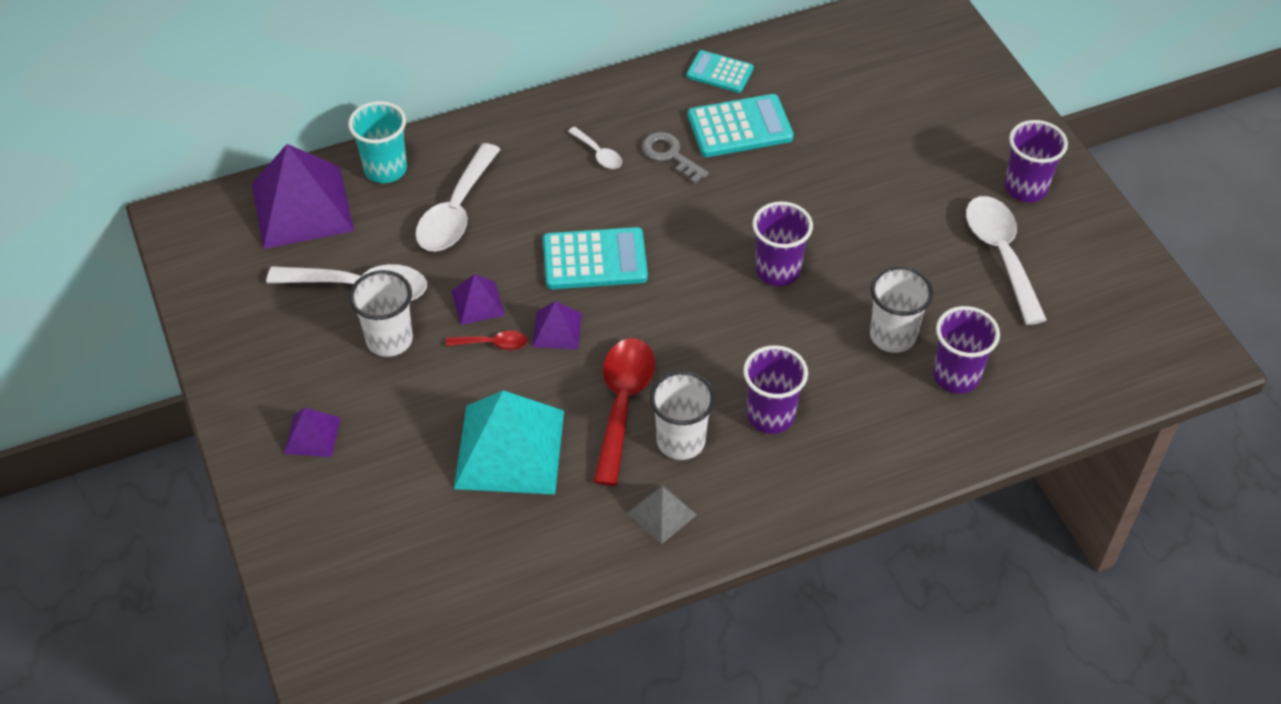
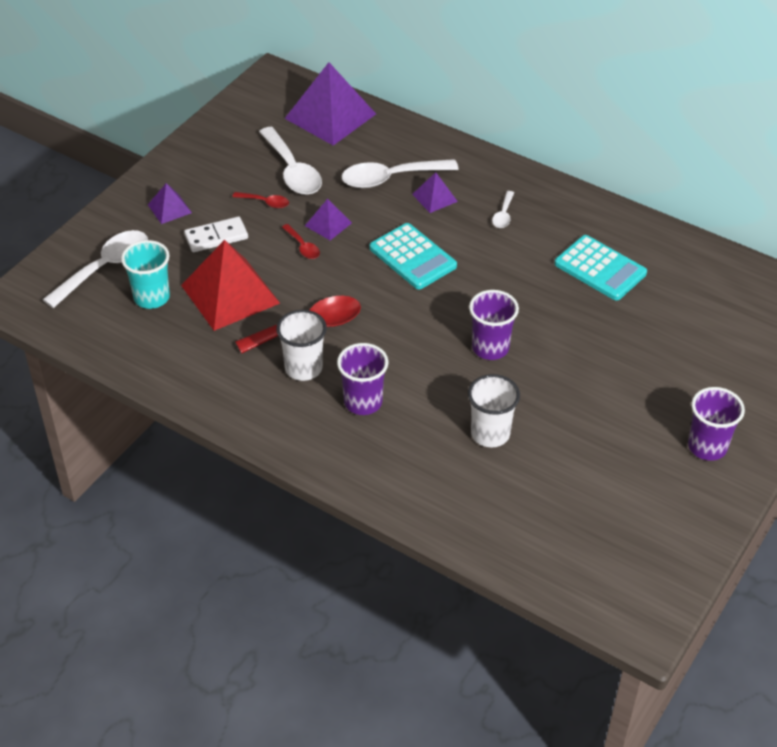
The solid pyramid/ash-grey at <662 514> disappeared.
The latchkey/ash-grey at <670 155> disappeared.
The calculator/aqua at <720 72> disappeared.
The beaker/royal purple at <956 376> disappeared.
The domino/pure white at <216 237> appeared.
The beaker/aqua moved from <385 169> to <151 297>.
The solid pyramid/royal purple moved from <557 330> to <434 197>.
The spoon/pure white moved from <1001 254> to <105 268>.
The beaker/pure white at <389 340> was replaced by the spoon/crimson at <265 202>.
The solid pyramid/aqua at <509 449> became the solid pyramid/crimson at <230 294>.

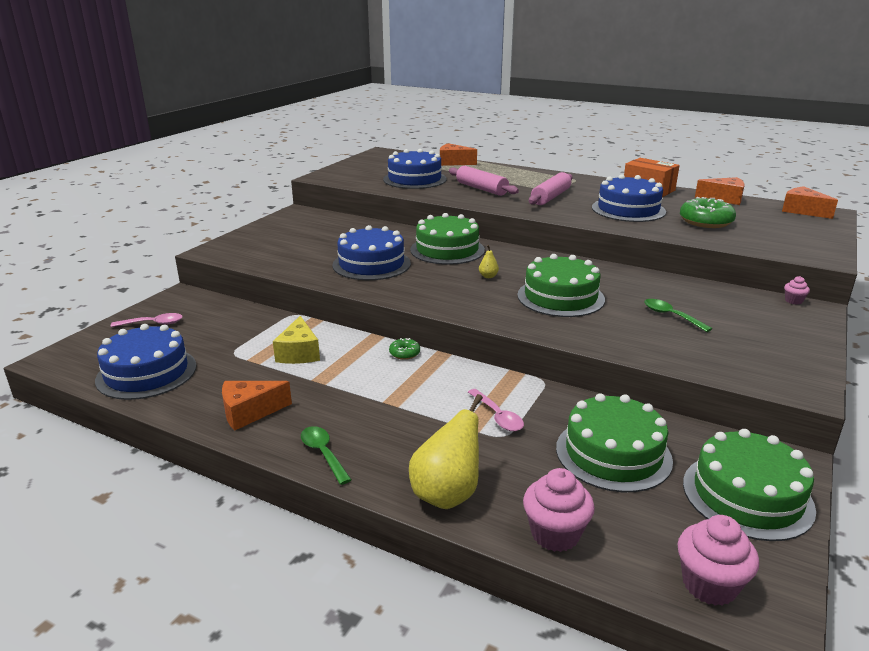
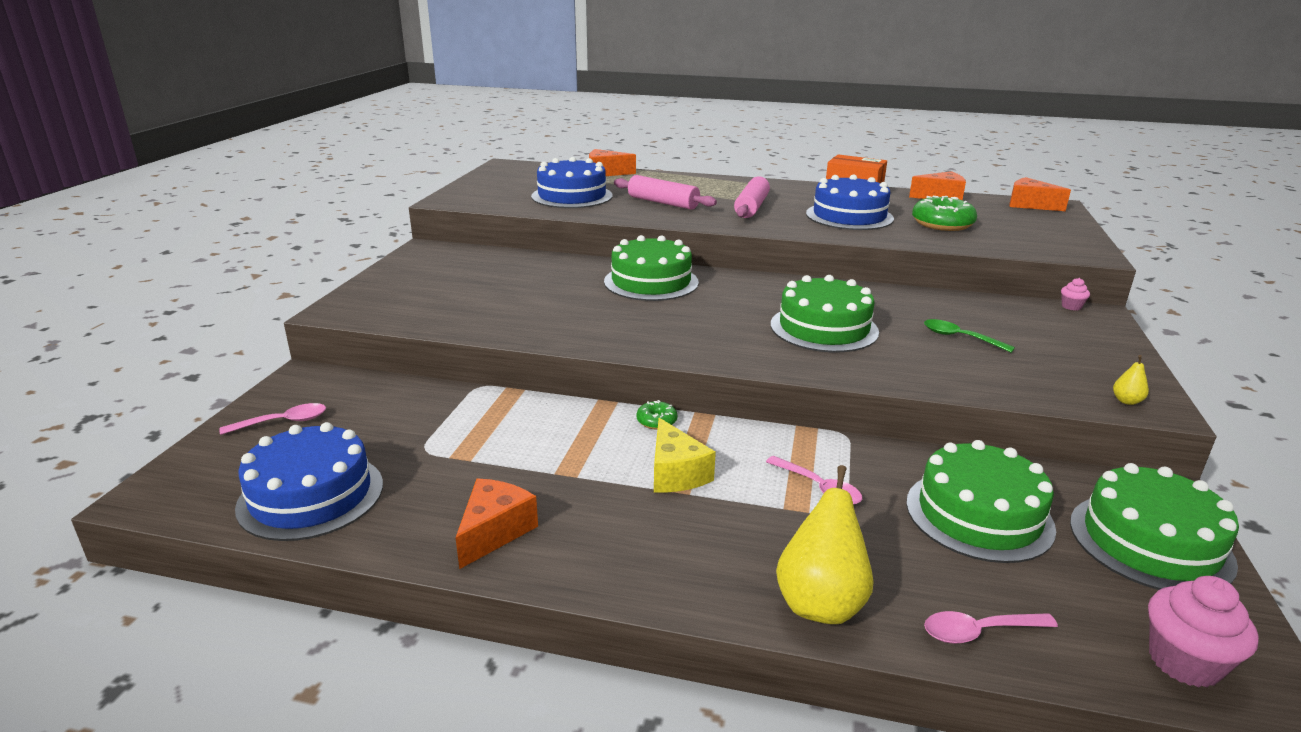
The spoon/emerald at <323 454> disappeared.
The cake/blue at <371 264> disappeared.
The piece of cheese/bright yellow moved from <299 353> to <675 473>.
The pear/bright yellow moved from <488 276> to <1126 401>.
The cupcake/rose-pink at <555 534> was replaced by the spoon/rose-pink at <979 632>.
The piece of cheese/orange-coloured at <249 412> turned 150 degrees clockwise.

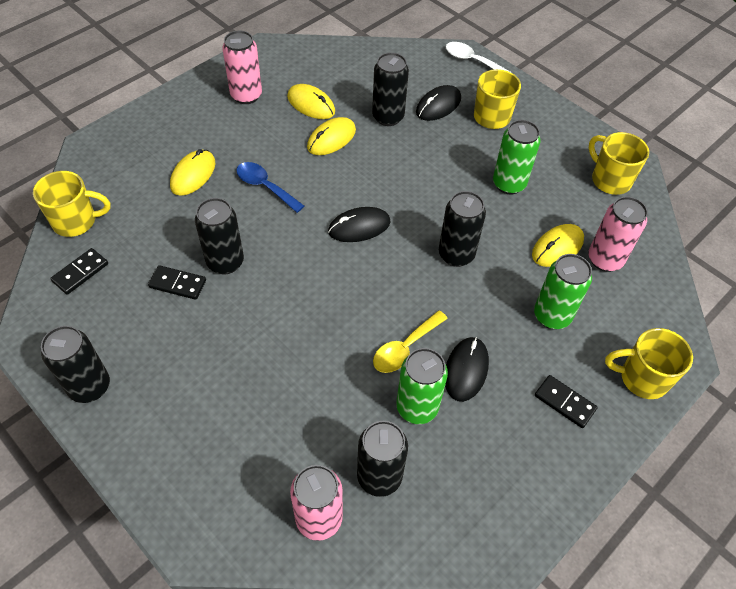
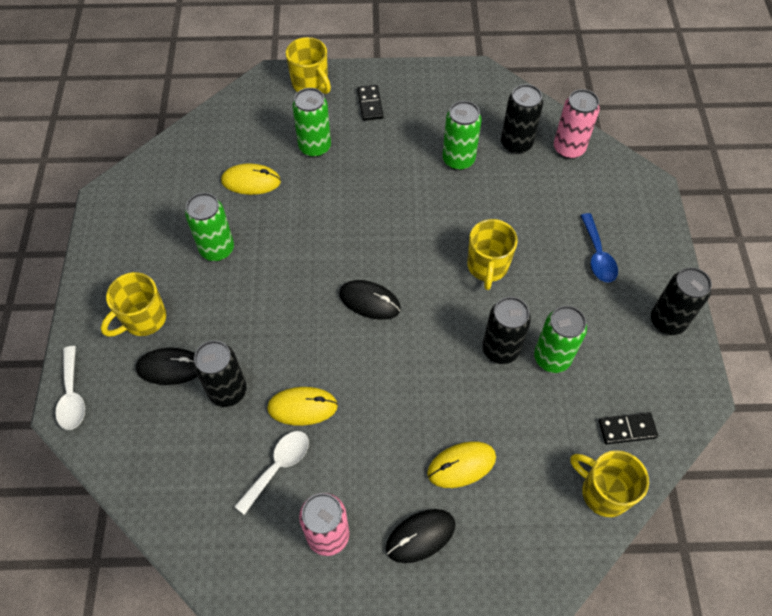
The spoon/bright yellow at <405 348> disappeared.
The tin/black at <456 254> disappeared.
The tin/rose-pink at <605 259> disappeared.
The spoon/blue moved from <265 186> to <597 255>.
The computer mouse/black moved from <466 370> to <420 536>.
The mug/bright yellow moved from <610 180> to <487 266>.
The domino/black at <177 284> was replaced by the tin/emerald at <552 358>.
The computer mouse/bright yellow at <311 104> was replaced by the spoon/pure white at <278 467>.

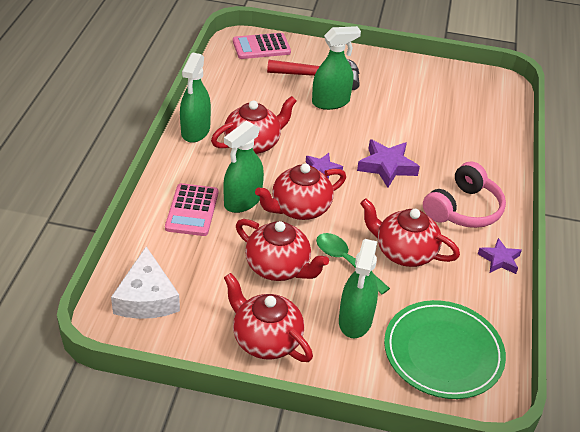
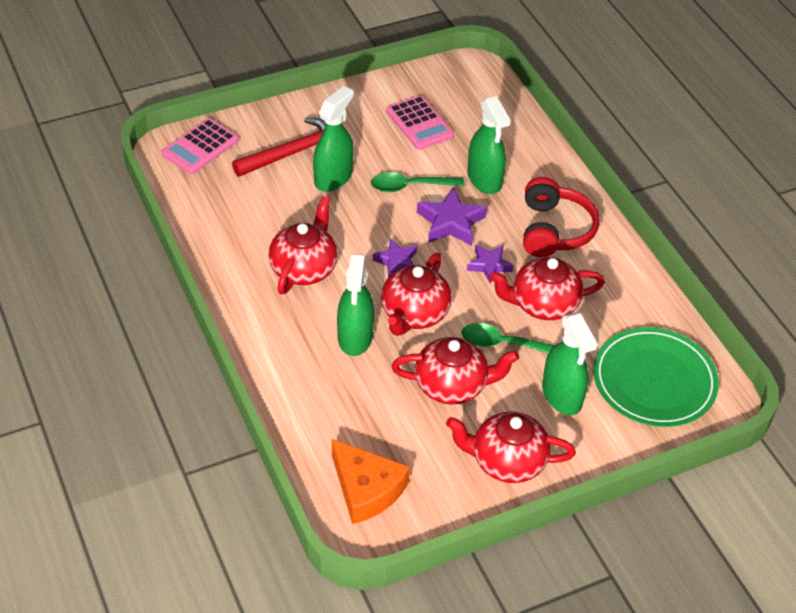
The spoon/emerald at <410 186> appeared.
The calculator/rose-pink moved from <192 210> to <419 123>.
The spray cleaner/emerald moved from <195 131> to <484 179>.
The five-pointed star/royal purple moved from <499 260> to <489 265>.
The piece of cheese/pure white at <146 298> became the piece of cheese/orange-coloured at <366 489>.
The headphones/rose-pink at <463 209> became the headphones/crimson at <554 230>.

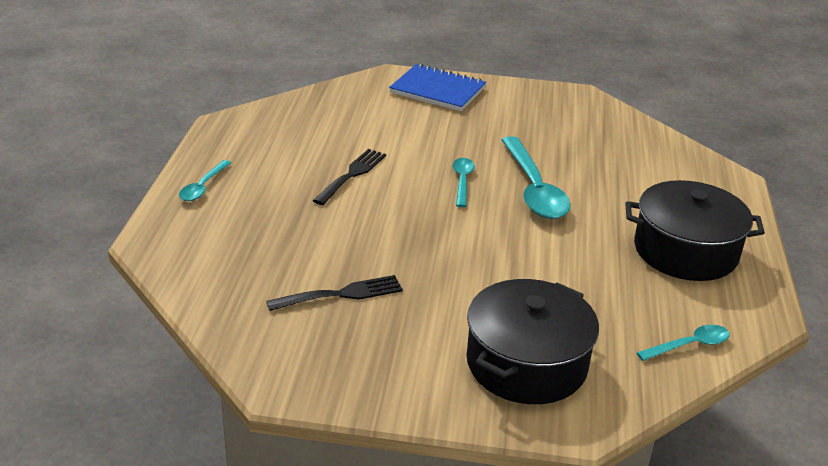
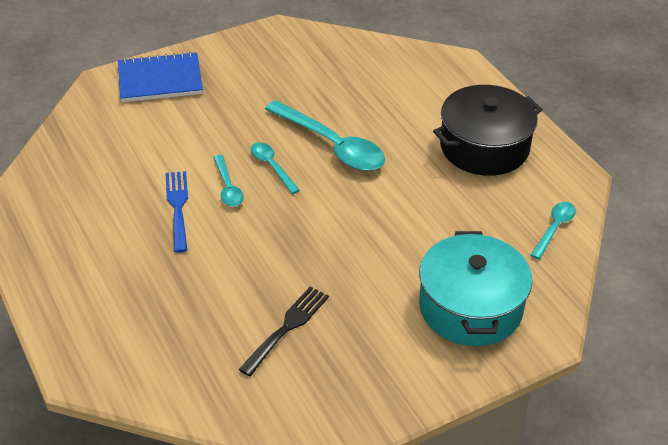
The spoon/aqua moved from <203 187> to <228 187>.
The dinner fork/black at <352 175> became the dinner fork/blue at <178 207>.
The pot/black at <526 363> became the pot/aqua at <470 307>.

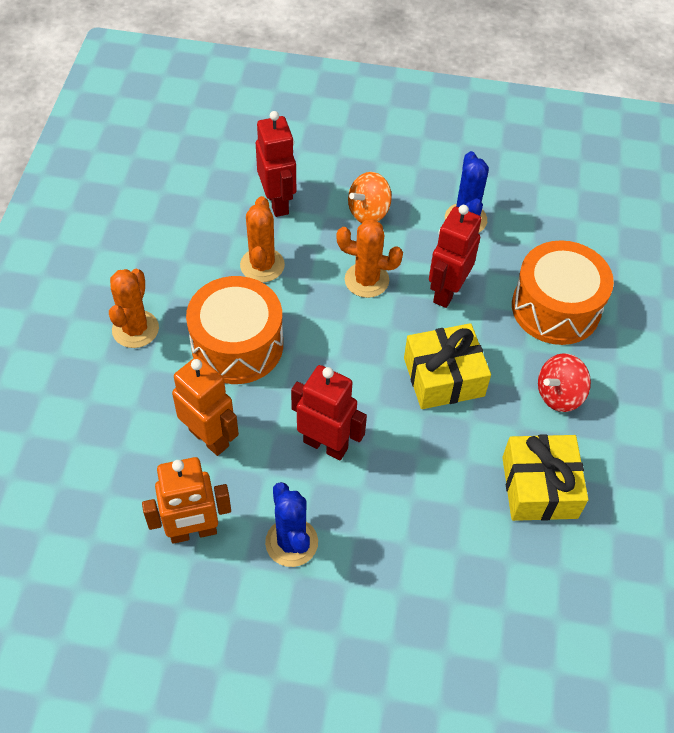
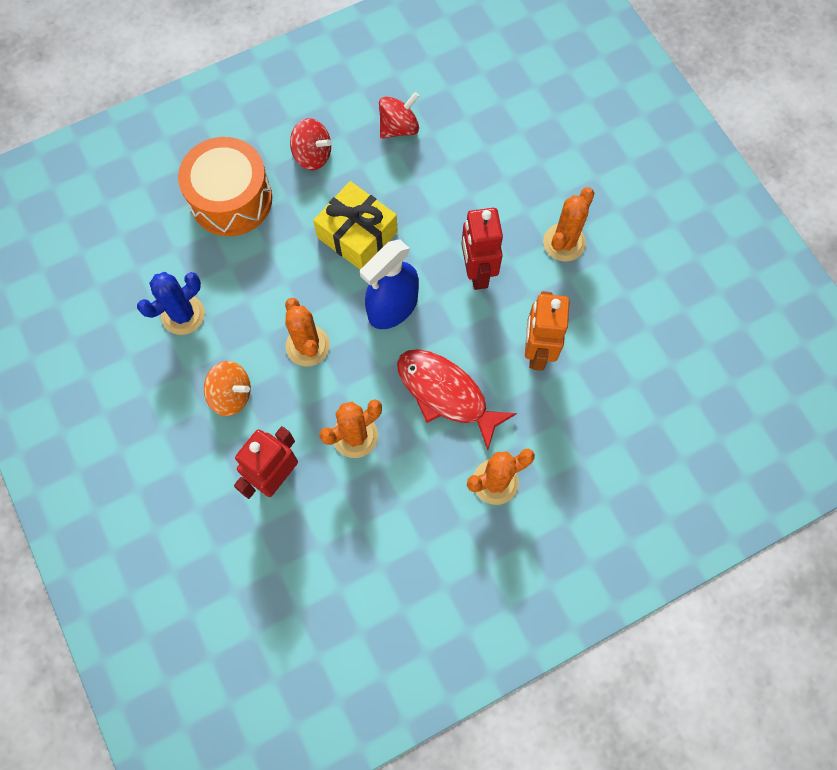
The robot/orange-coloured at <193 532> disappeared.
The robot/crimson at <447 291> disappeared.
The spray cleaner/blue at <392 307> appeared.
The snare drum/orange-coloured at <237 345> was replaced by the fish/crimson at <446 394>.
The present/bright yellow at <539 487> was replaced by the spinning top/crimson at <399 128>.
The saguaro cactus/blue at <291 542> became the saguaro cactus/orange-coloured at <564 242>.

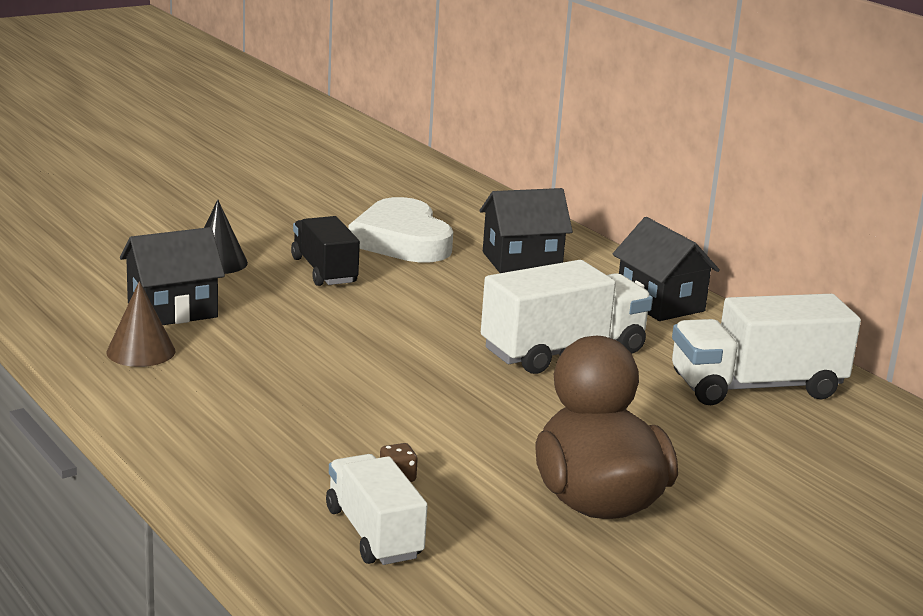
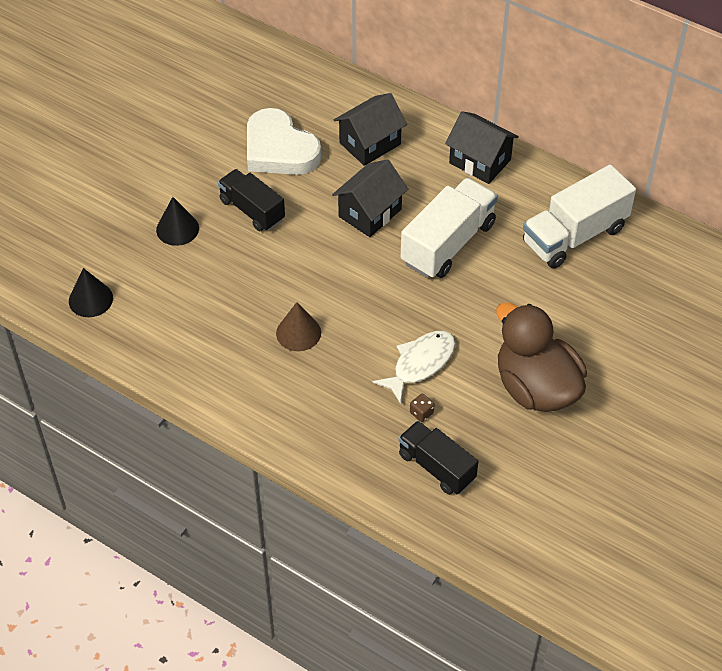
The cone/black at <90 299> appeared.
The fish/pure white at <420 364> appeared.
The cone/dark brown moved from <141 351> to <298 333>.
The toy house/black moved from <172 310> to <370 213>.
The truck/pure white at <373 533> became the truck/black at <436 467>.

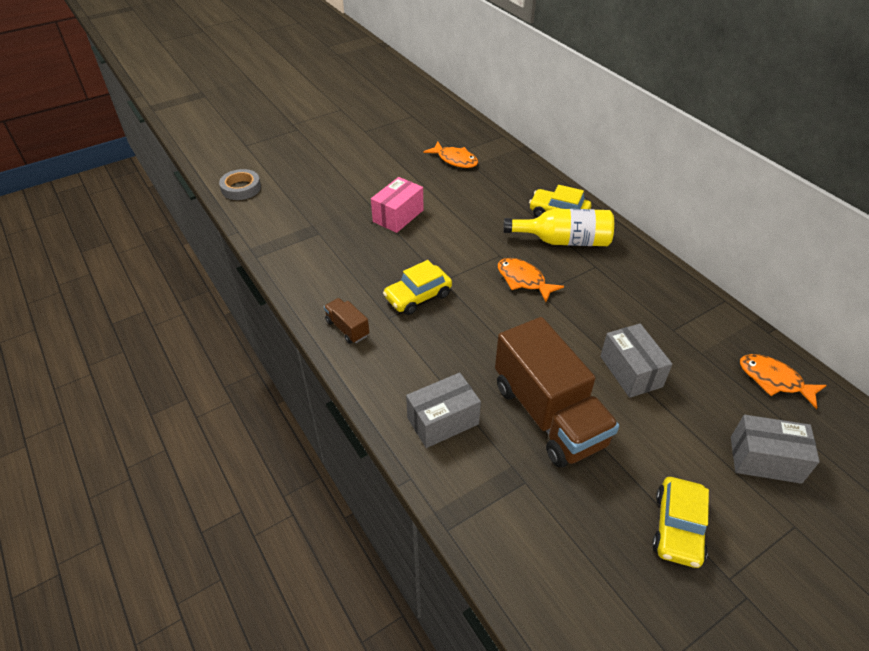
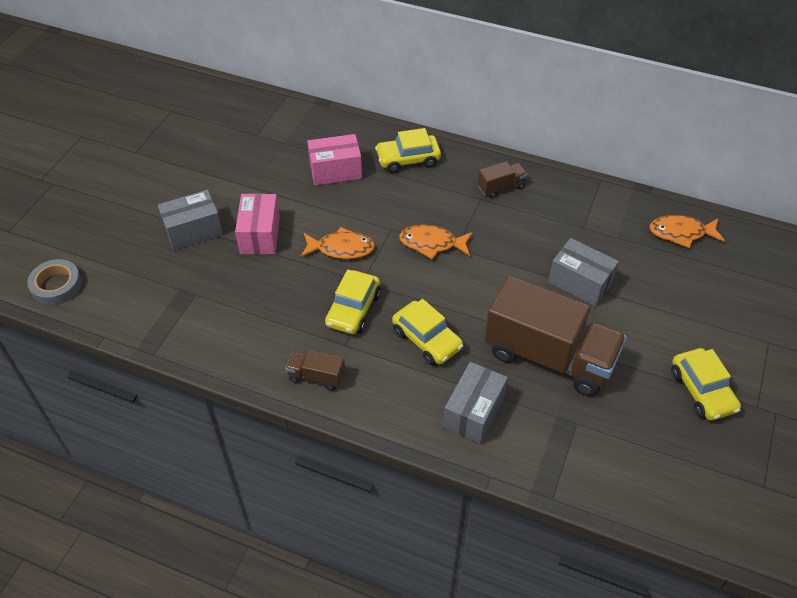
The bottle/bright yellow at <563 241> disappeared.
The parcel/rose-pink at <335 171> appeared.
The toy car/bright yellow at <427 339> appeared.
The truck/dark brown at <501 187> appeared.
The fish/orange-coloured moved from <455 160> to <341 248>.
The parcel/ash-grey moved from <765 460> to <193 231>.

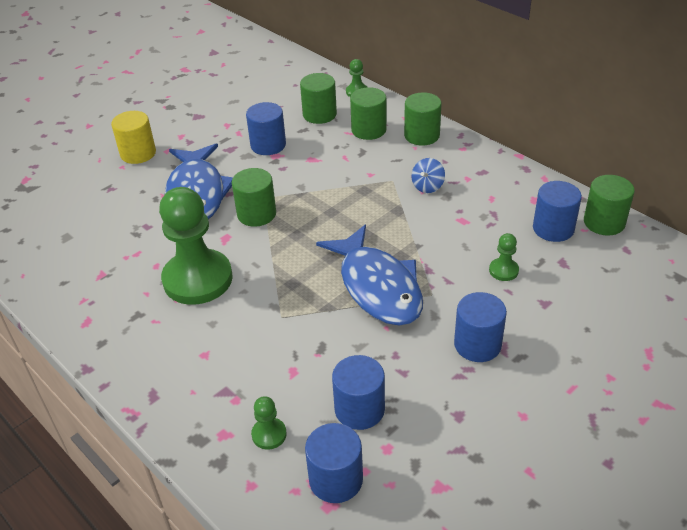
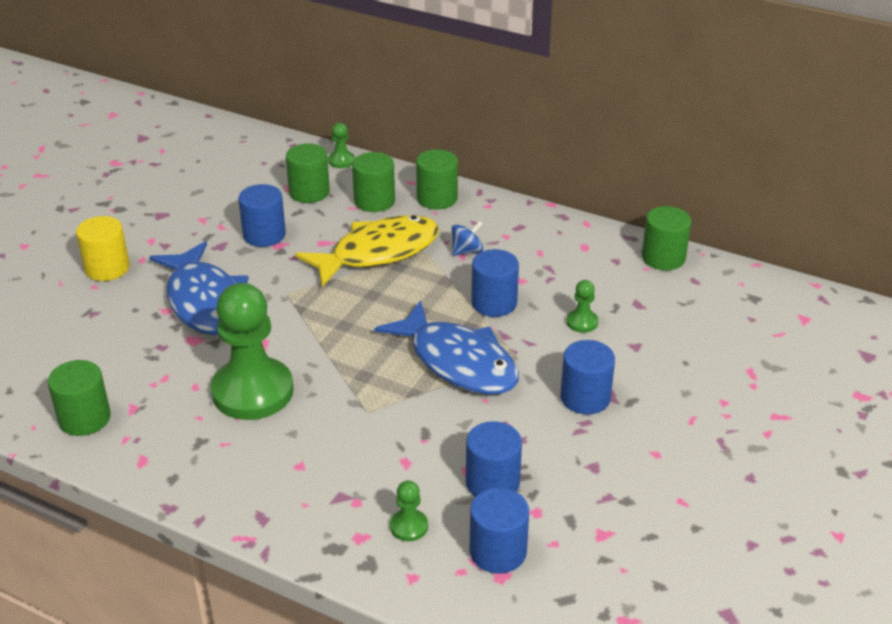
The fish/bright yellow at <378 253> appeared.
The solid cylinder/emerald moved from <256 214> to <84 419>.
The solid cylinder/blue moved from <553 228> to <494 303>.
The spinning top/blue at <427 186> turned 135 degrees counterclockwise.

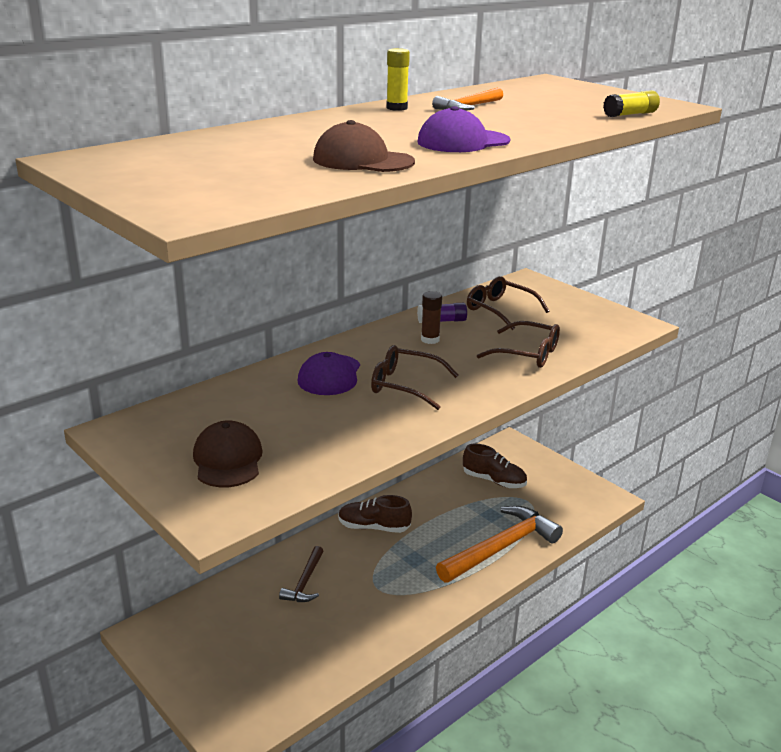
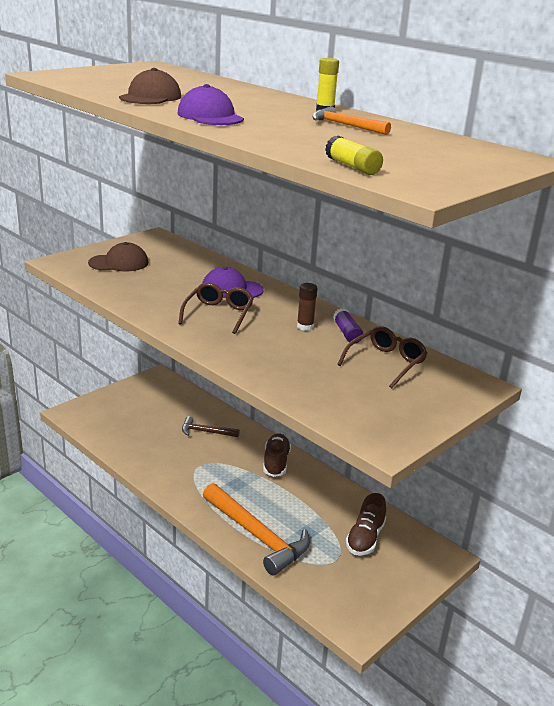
The glasses/dark brown at <526 354> disappeared.

